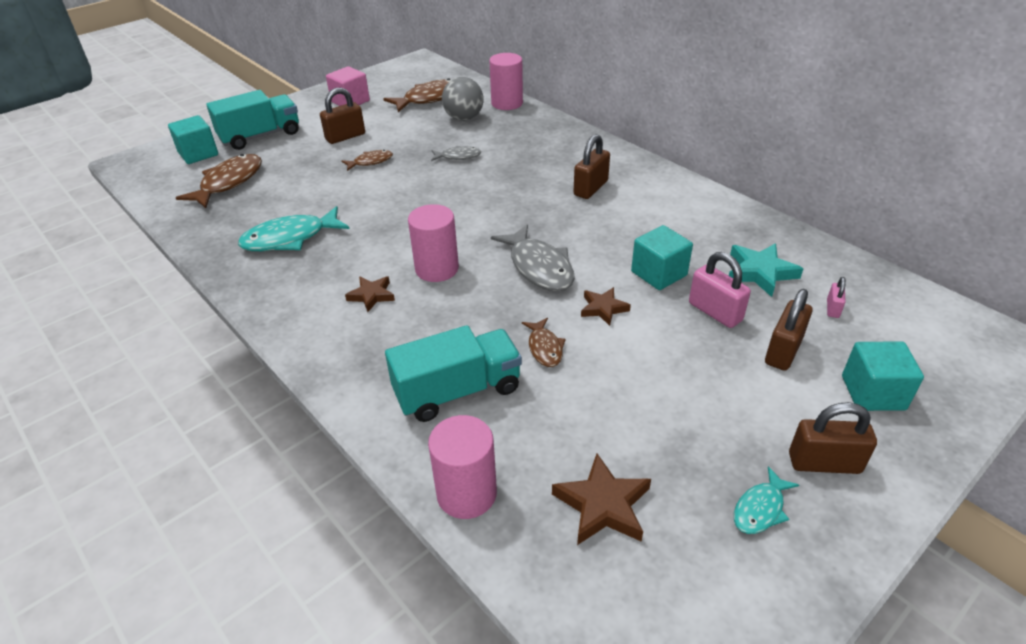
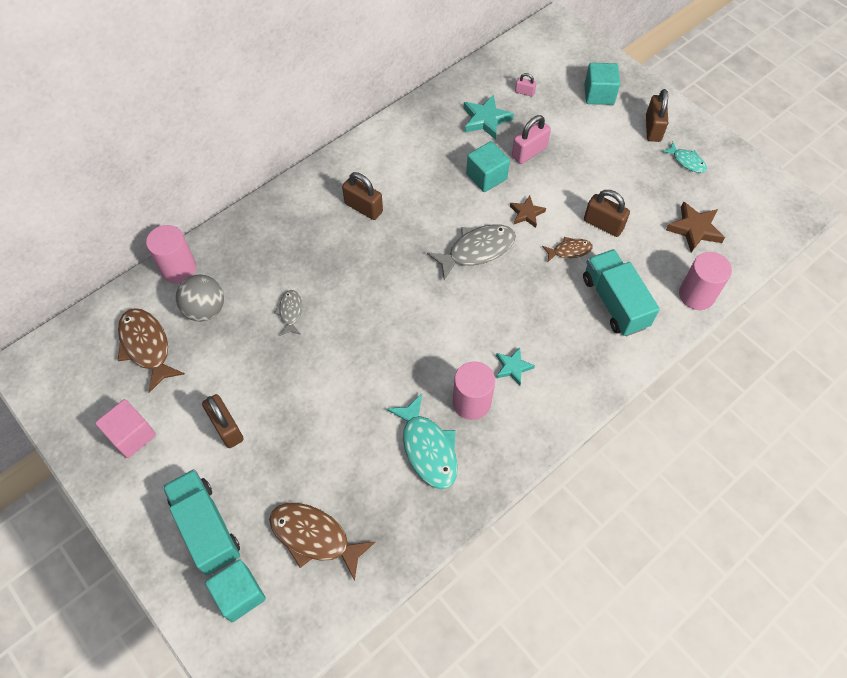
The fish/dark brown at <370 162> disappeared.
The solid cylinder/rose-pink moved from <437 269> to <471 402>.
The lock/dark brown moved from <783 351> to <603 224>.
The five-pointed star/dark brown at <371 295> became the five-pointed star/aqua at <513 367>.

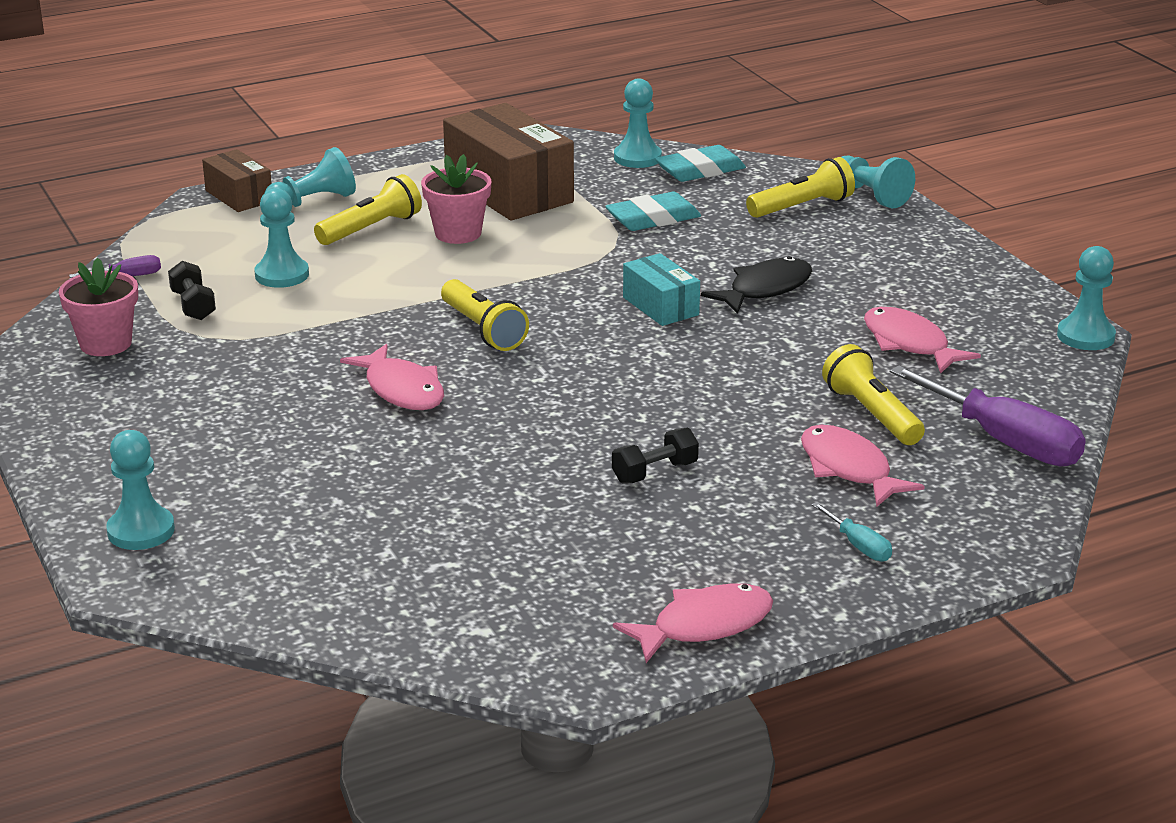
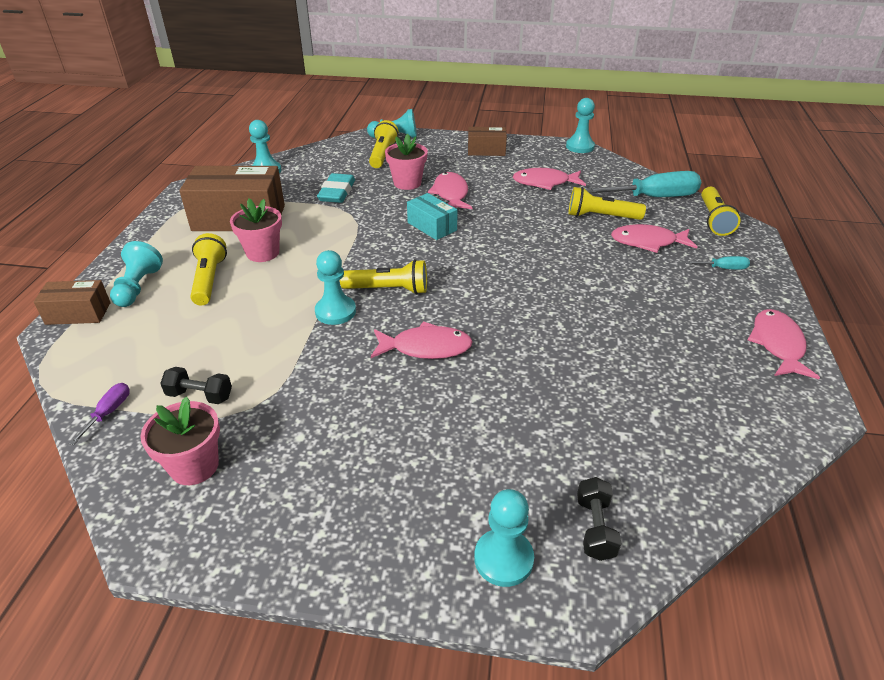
The eraser/aqua at <700 170> disappeared.
The plant pot/rose-pink at <407 183> appeared.
The parcel/dark brown at <486 150> appeared.
The torch/bright yellow at <714 220> appeared.
The pawn/aqua moved from <282 275> to <335 311>.
The dumbbell/black moved from <655 472> to <595 528>.
The fish/black at <765 289> became the fish/rose-pink at <450 194>.
The hand screwdriver/royal purple at <1004 441> became the hand screwdriver/aqua at <654 197>.
The parcel/aqua at <661 306> turned 45 degrees clockwise.

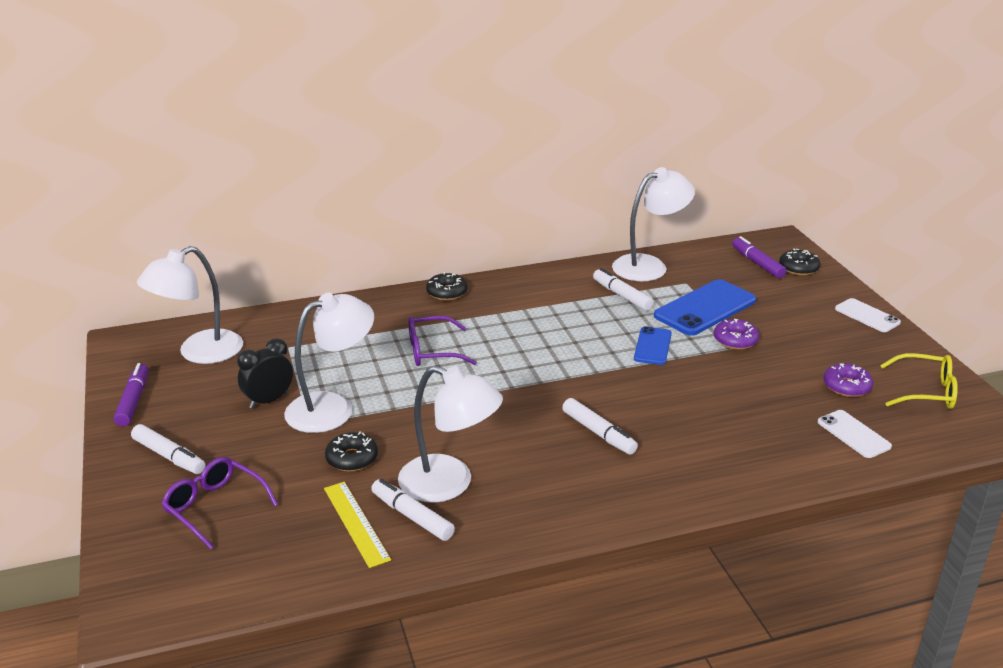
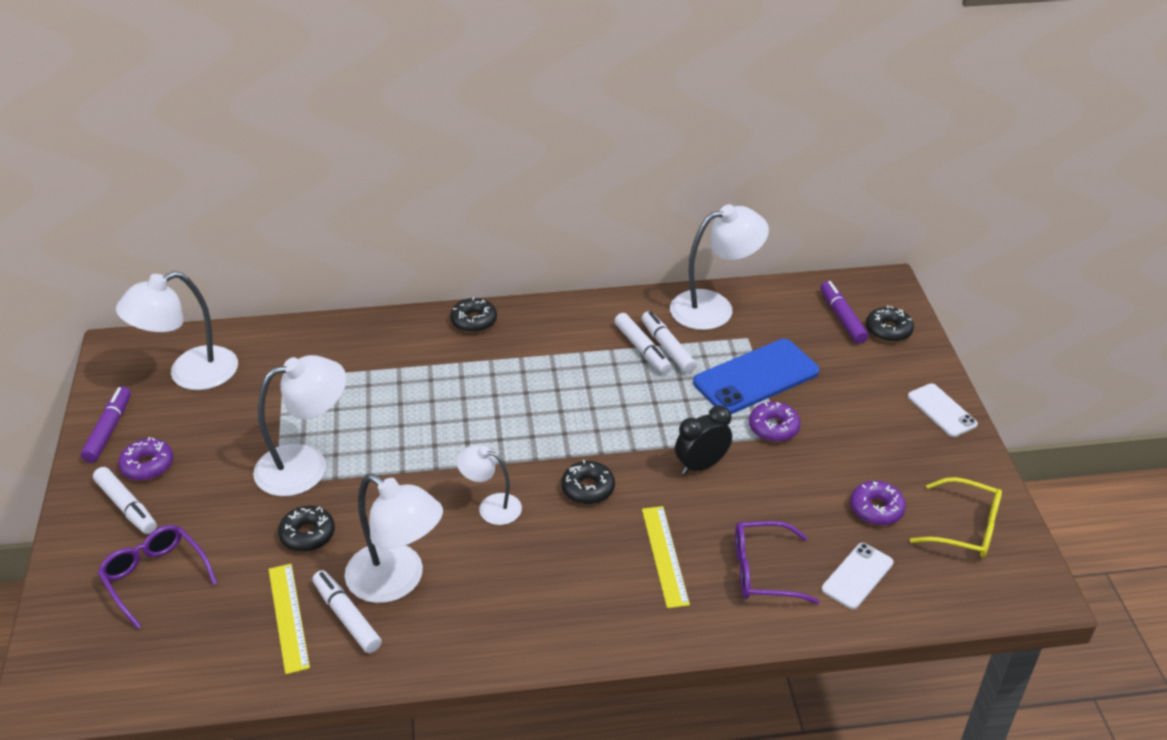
The smartphone/blue at <653 346> disappeared.
The donut/royal purple at <147 465> appeared.
The lamp/pure white at <491 506> appeared.
The donut/black at <588 488> appeared.
The ruler/bright yellow at <665 556> appeared.
The clock/black moved from <269 400> to <701 465>.
The glasses/royal purple moved from <432 351> to <762 571>.
The marker pen/pure white moved from <598 433> to <642 349>.
The smartphone/pure white at <853 434> turned 60 degrees clockwise.

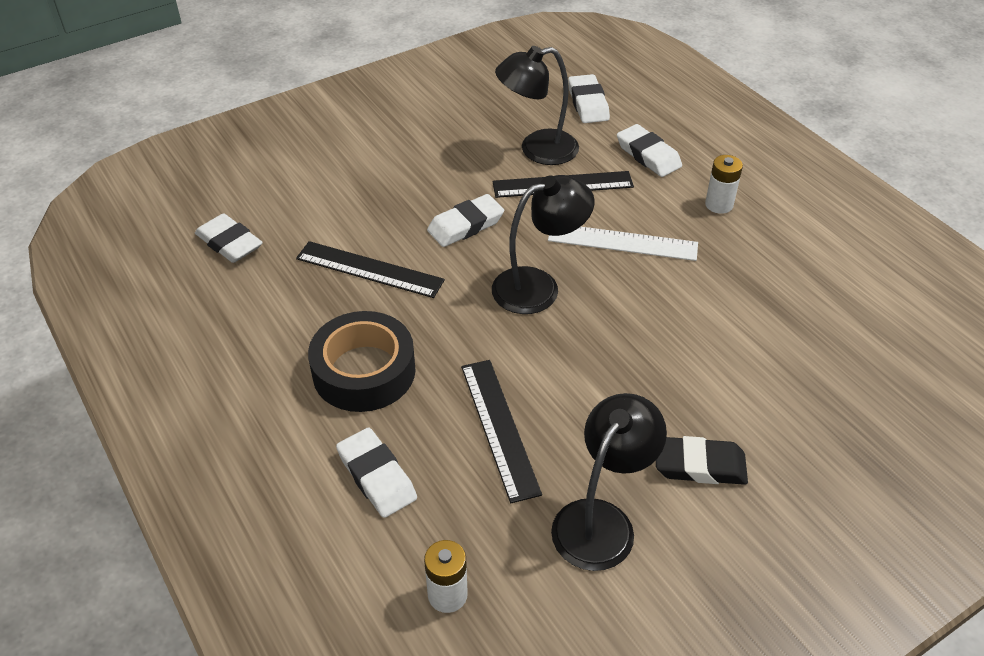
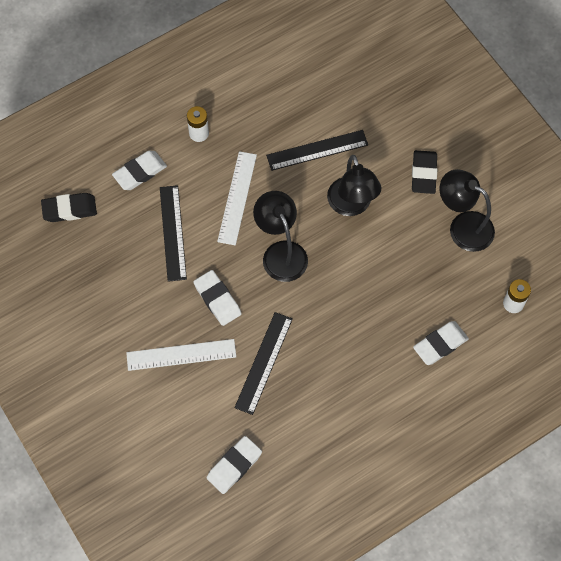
The tape/black at <364 371> disappeared.
The ruler/pure white at <181 354> appeared.
The ruler/black moved from <499 428> to <317 150>.
The lamp/black moved from <537 150> to <351 205>.
The eraser/pure white at <588 103> became the eraser/black at <69 209>.

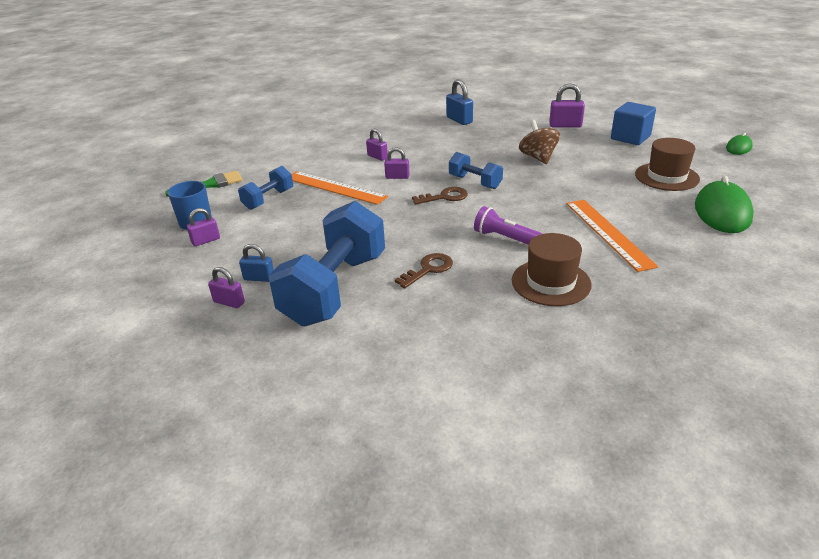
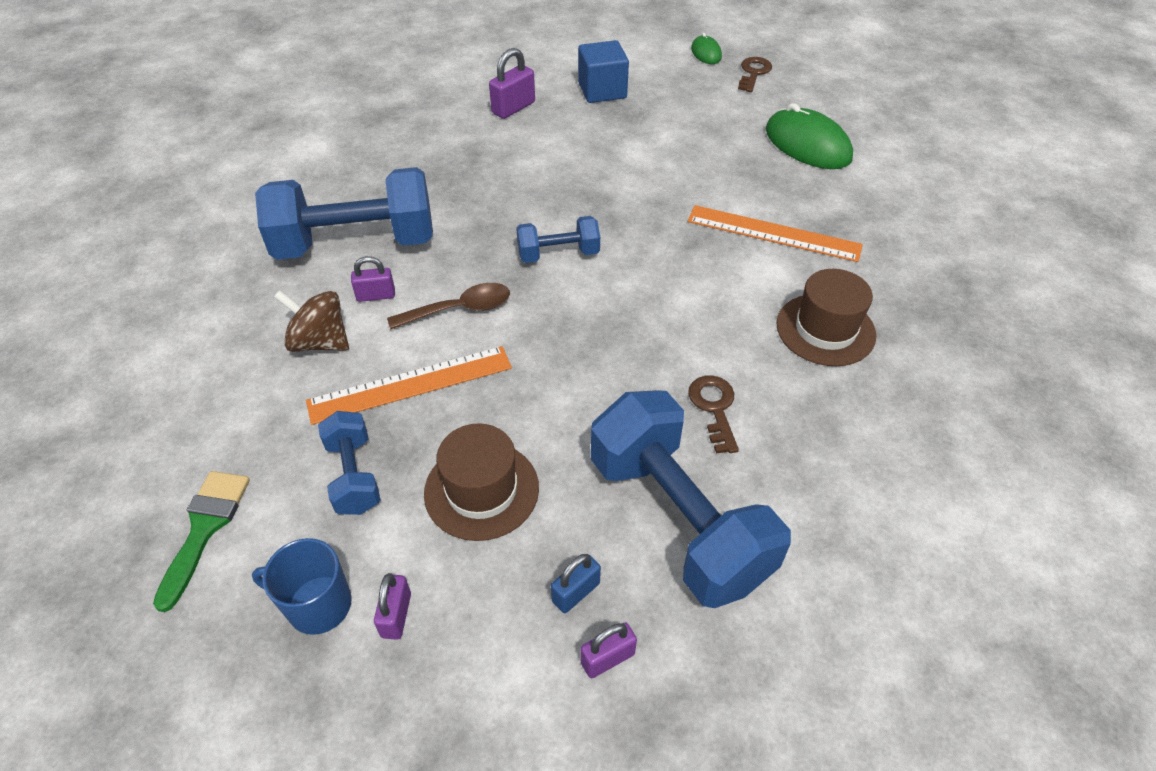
The lock/blue at <459 120> disappeared.
The torch/royal purple at <504 238> disappeared.
The dumbbell/blue at <356 243> appeared.
The latchkey/dark brown moved from <444 197> to <753 73>.
The spinning top/dark brown moved from <538 157> to <320 342>.
The tall hat/dark brown moved from <666 177> to <481 490>.
The lock/royal purple at <397 177> was replaced by the spoon/dark brown at <459 309>.

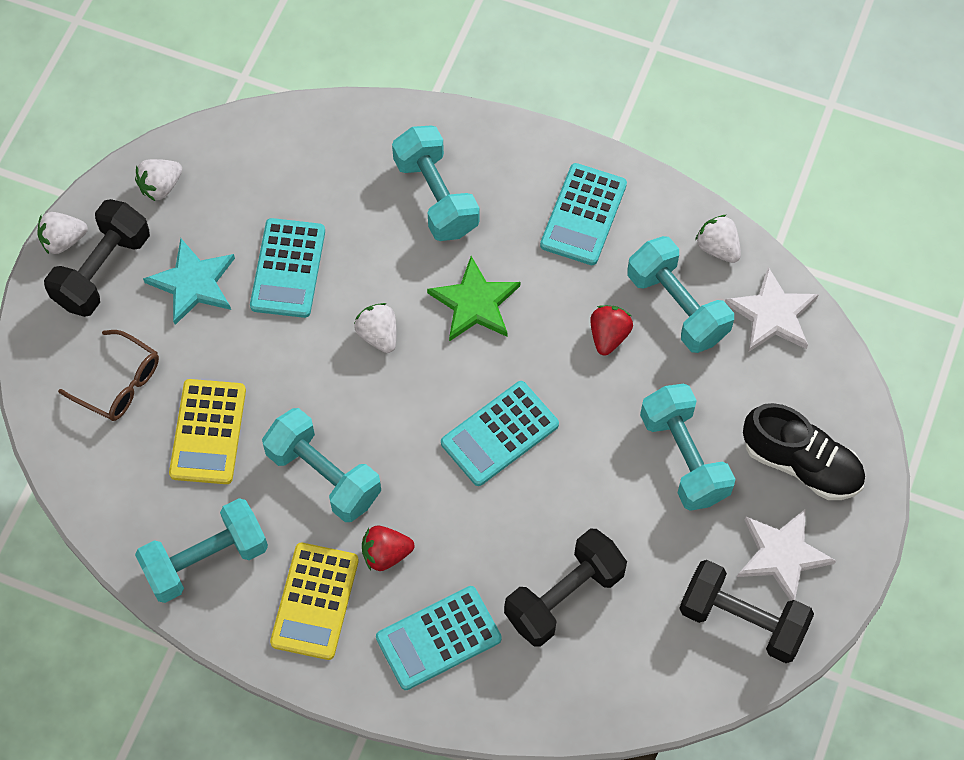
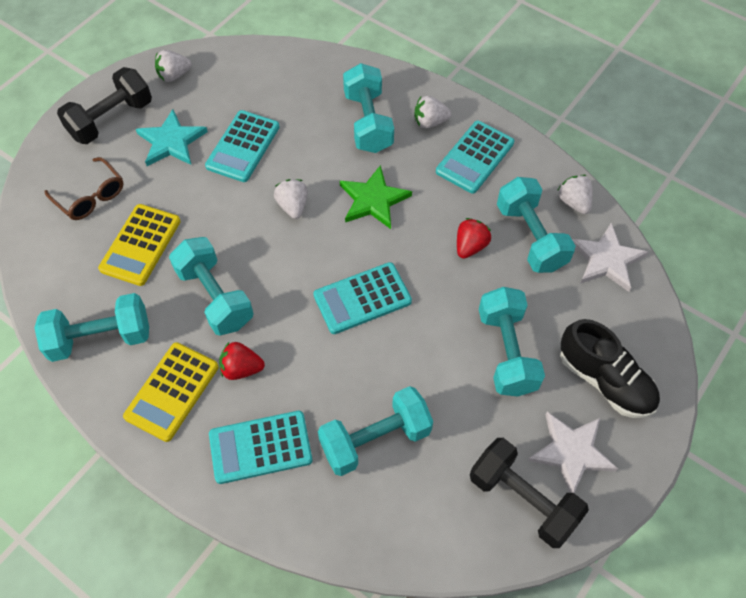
The berry/pure white moved from <63 240> to <430 122>.
The dumbbell/black at <564 596> became the dumbbell/aqua at <375 439>.

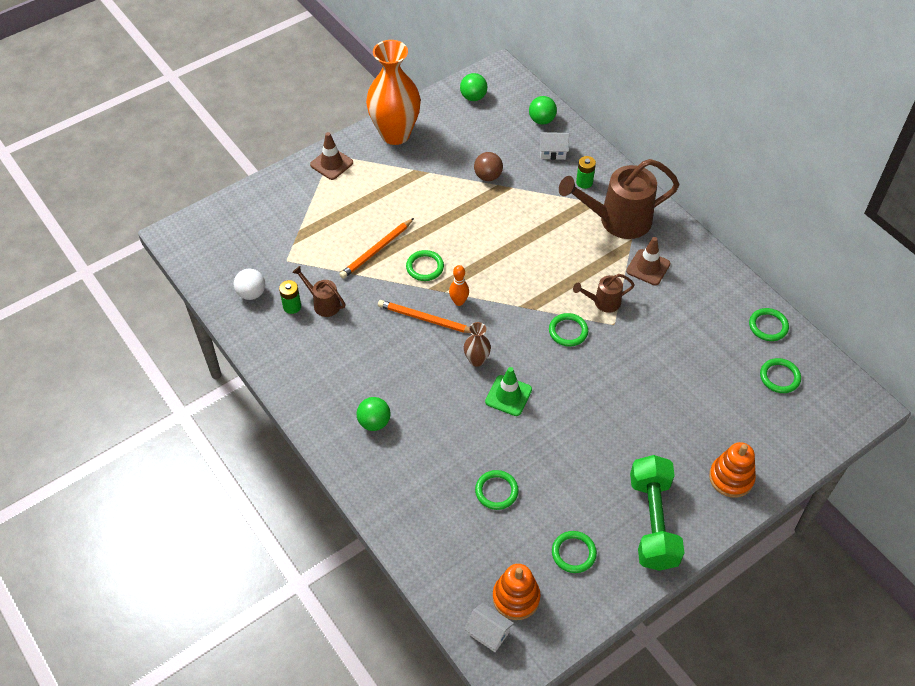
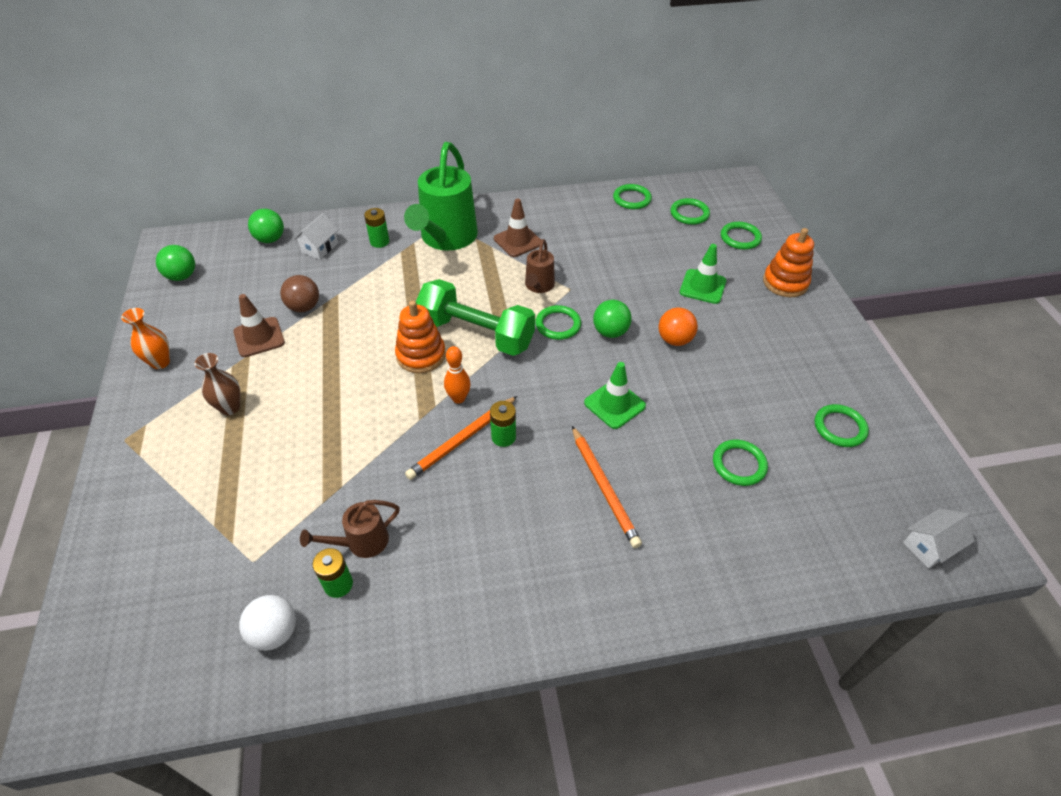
The battery/emerald at <503 437> appeared.
The play ball/orange-coloured at <674 340> appeared.
The traffic cone/emerald at <702 287> appeared.
The traffic cone/dark brown moved from <331 164> to <259 337>.
The wooden pencil/orange-coloured moved from <376 250> to <604 487>.
The play ball/emerald moved from <374 422> to <610 332>.
The hoop/emerald moved from <425 267> to <740 238>.
The tall vase/dark brown moved from <476 360> to <230 407>.
The stacking rings/orange-coloured moved from <516 597> to <421 355>.
The dumbbell/emerald moved from <653 522> to <476 334>.
The watering can/dark brown at <617 220> became the watering can/emerald at <446 239>.
The tall vase/orange-coloured at <395 134> changed to 0.44 times the size.

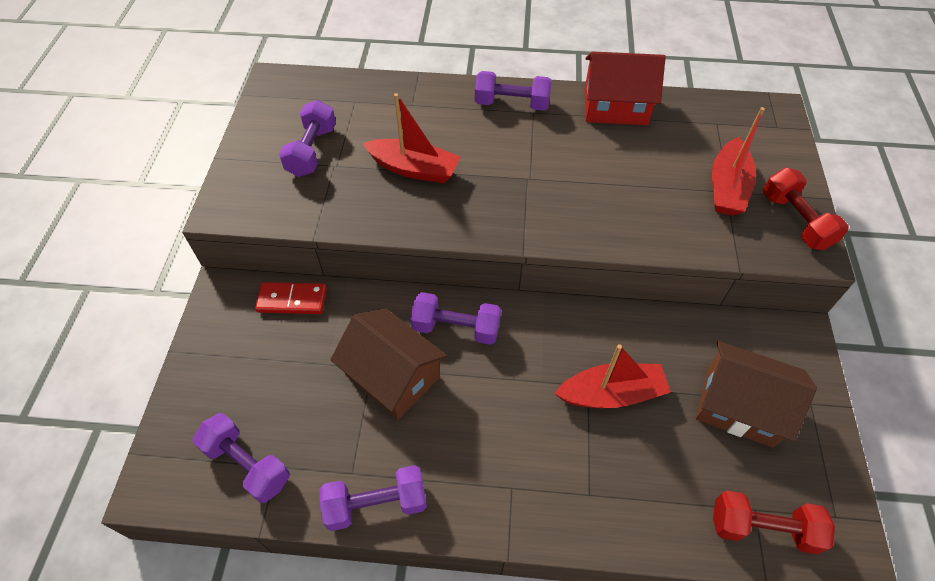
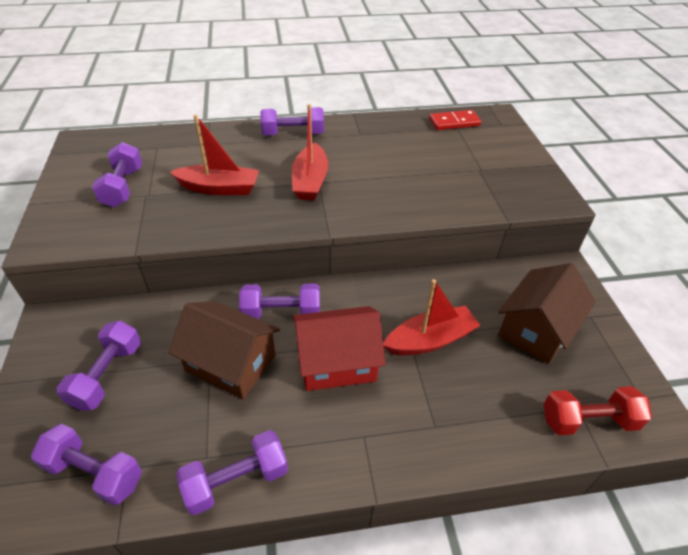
The dumbbell/crimson at <795 221> disappeared.
The dumbbell/royal purple at <107 375> appeared.
The domino/crimson moved from <292 300> to <454 122>.
The toy house/crimson moved from <615 106> to <337 362>.
The toy boat/crimson moved from <727 187> to <310 181>.
The toy house/dark brown at <739 406> turned 60 degrees counterclockwise.

